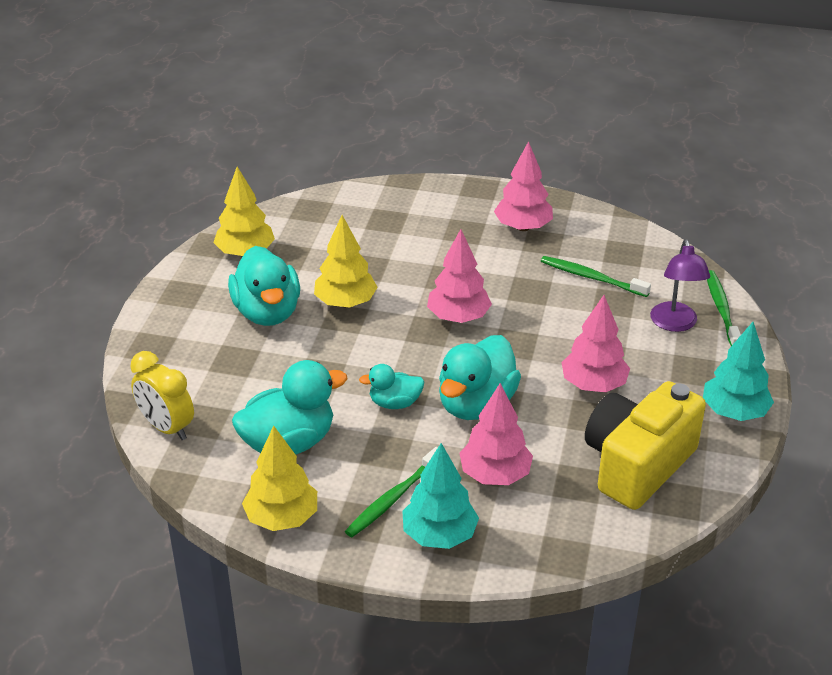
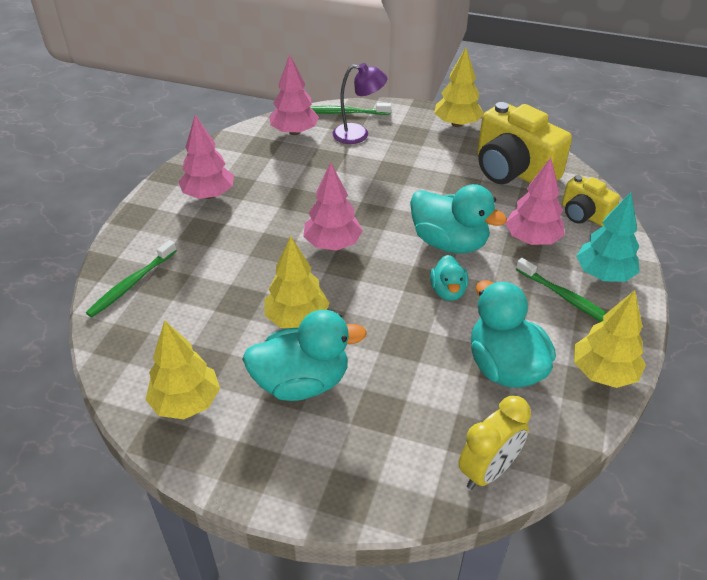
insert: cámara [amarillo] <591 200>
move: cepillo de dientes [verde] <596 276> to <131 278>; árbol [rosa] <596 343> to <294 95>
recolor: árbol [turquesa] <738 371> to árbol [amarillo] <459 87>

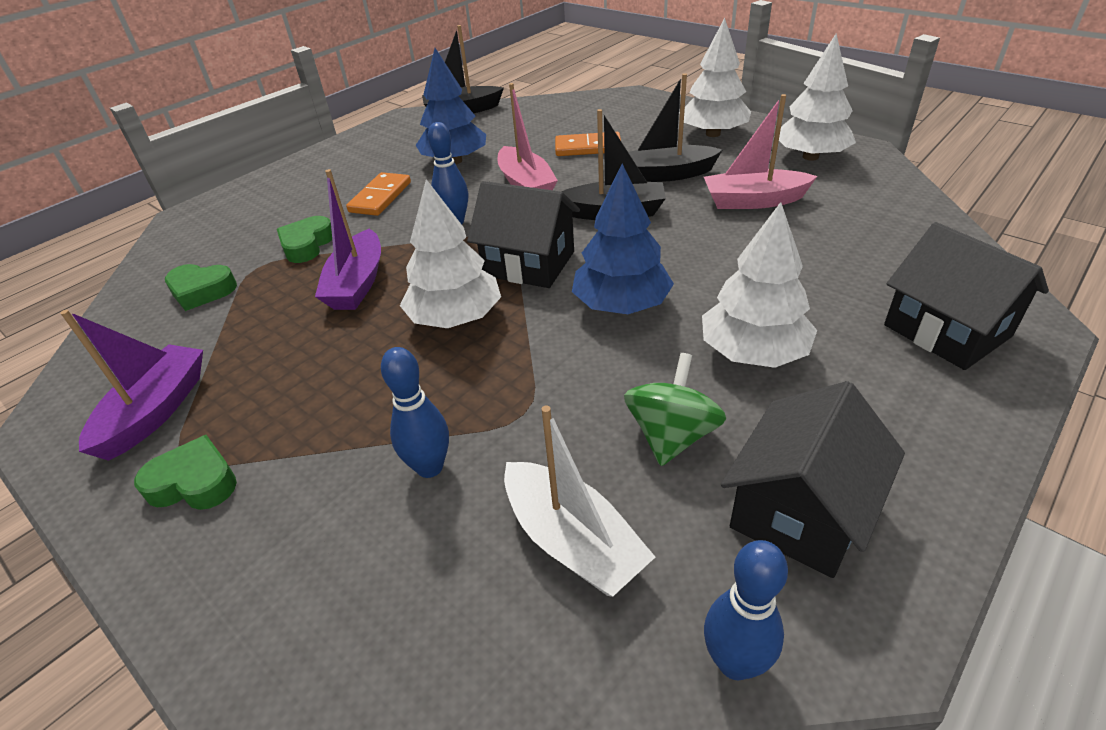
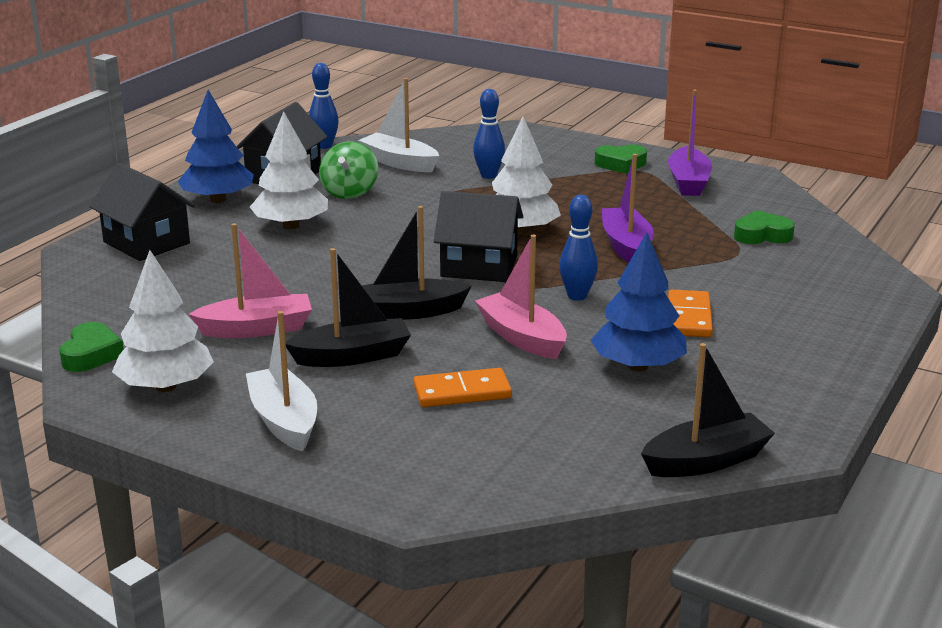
move: árbol [azul] <623 239> to <216 146>; corazón [verde] <304 239> to <91 347>
replace: árbol [blanco] <715 77> to barco [blanco] <281 381>

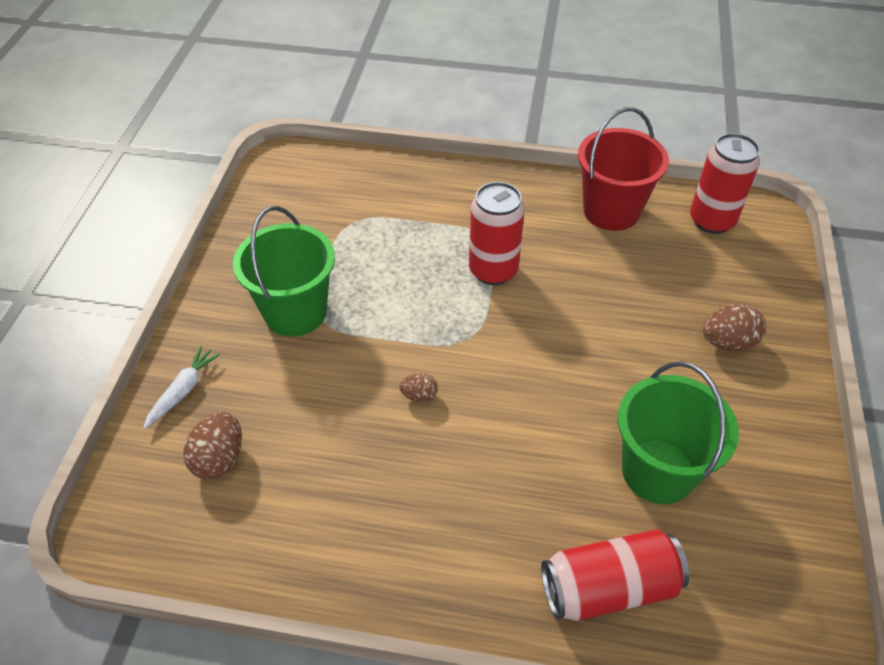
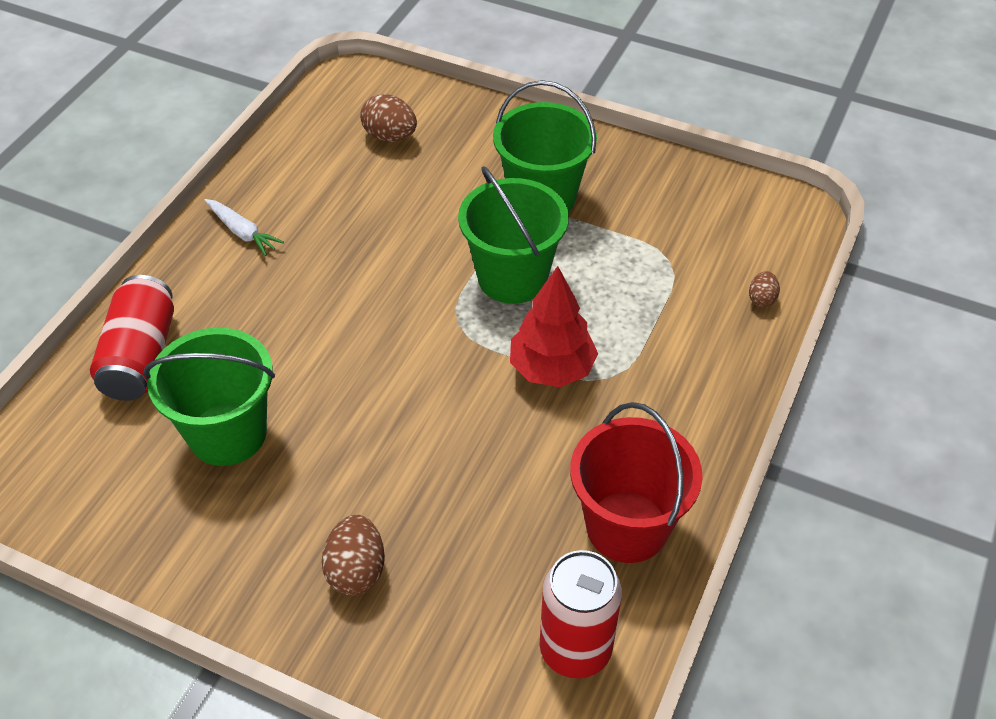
insert: balde [verde] <513 235>
move: zanahoria [blanco] <181 387> to <244 227>; huevo [marrón] <418 387> to <764 289>
replace: lata [rojo] <497 233> to árbol [rojo] <554 326>

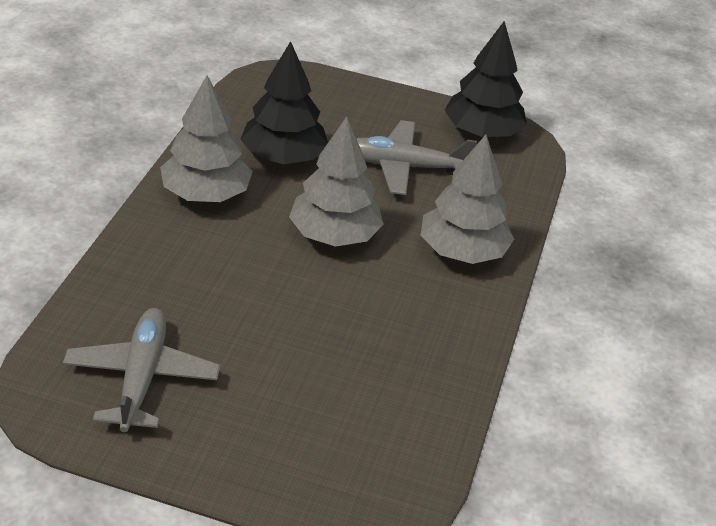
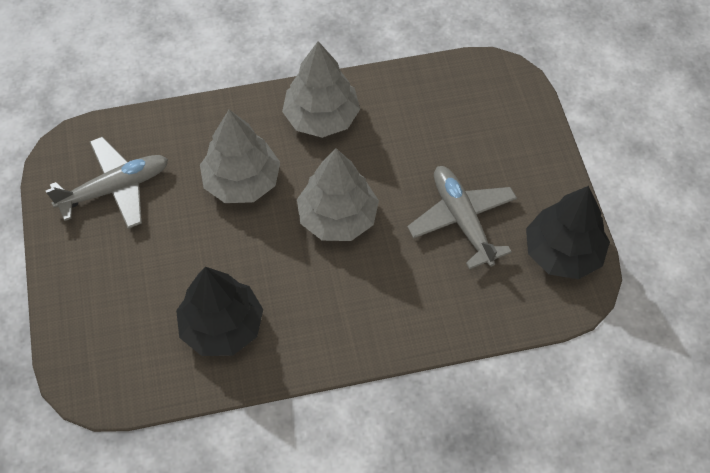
move: árbol [negro] <284 102> to <220 311>; árbol [gris] <467 199> to <240 156>

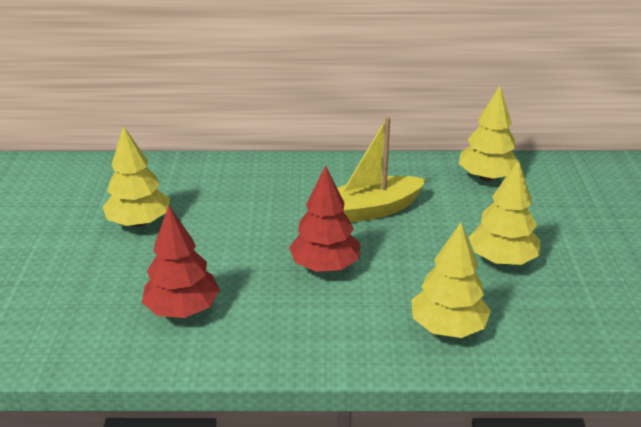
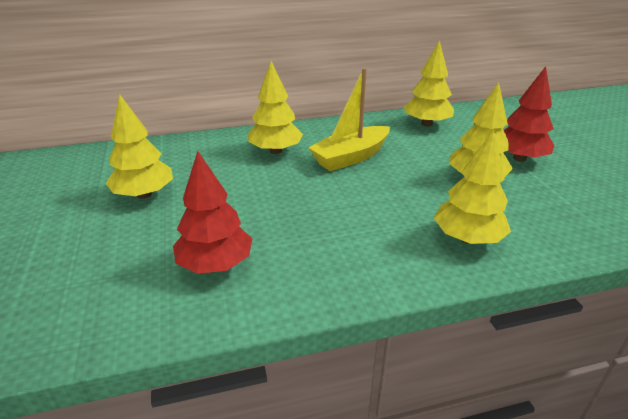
insert: árbol [amarillo] <275 107>
move: árbol [rojo] <324 218> to <529 114>

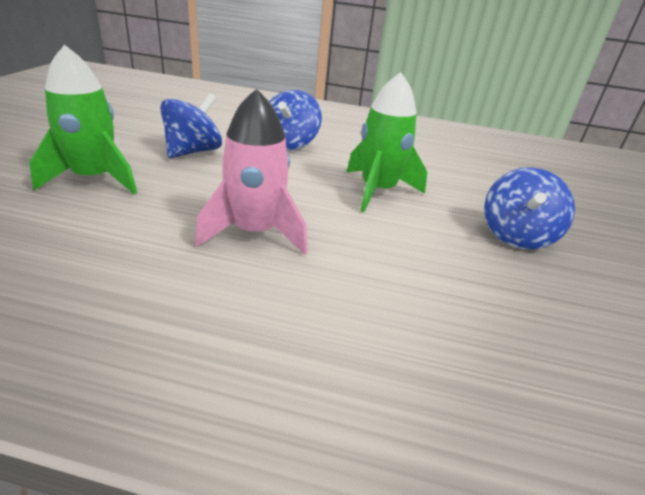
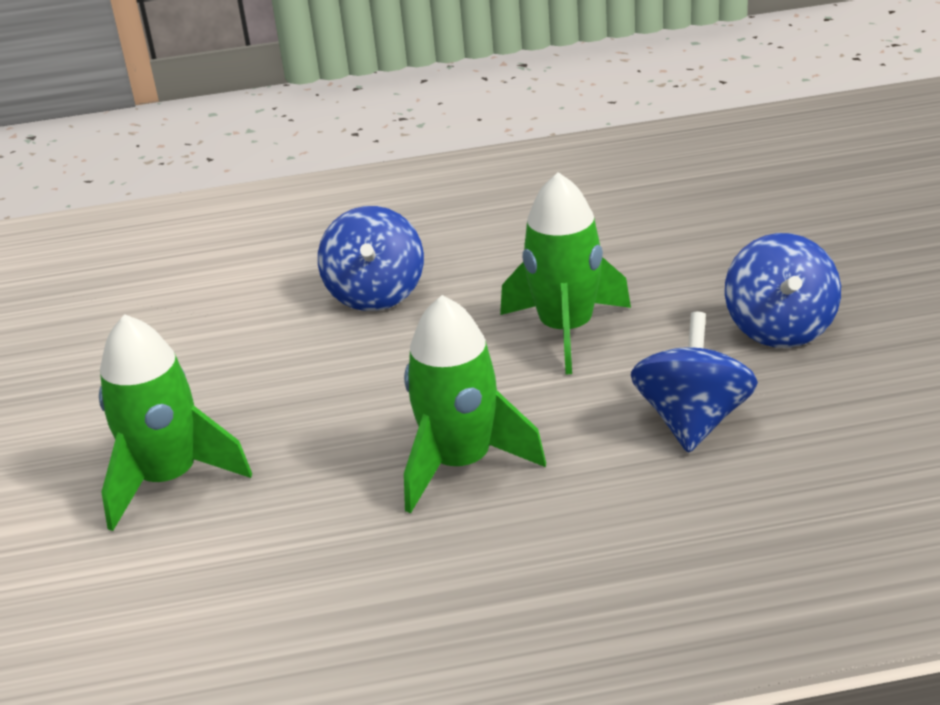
move: peonza [azul] <191 125> to <694 382>
recolor: cohete [rosa] <251 171> to cohete [verde] <475 404>

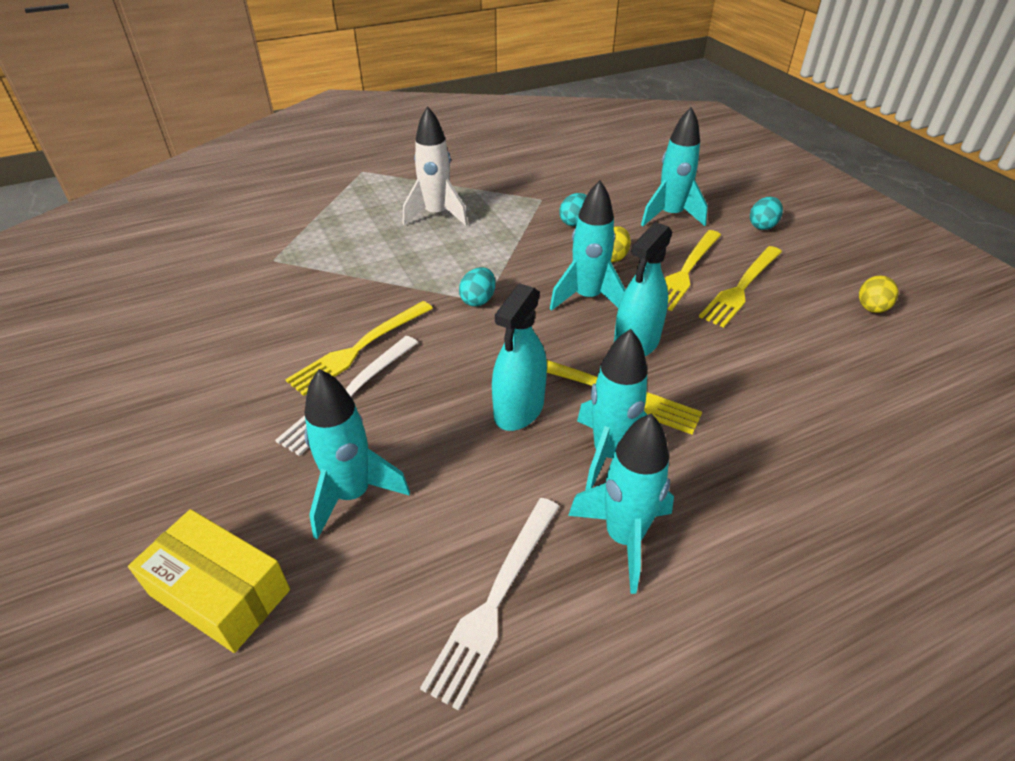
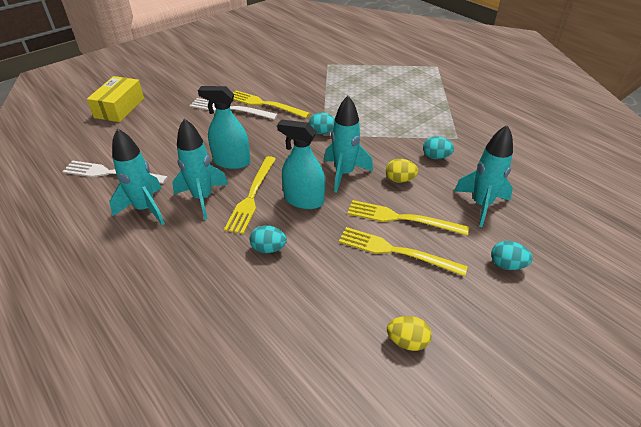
delete: cohete [blanco] <435 166>; cohete [turquesa] <357 454>
insert: huevo [turquesa] <268 239>

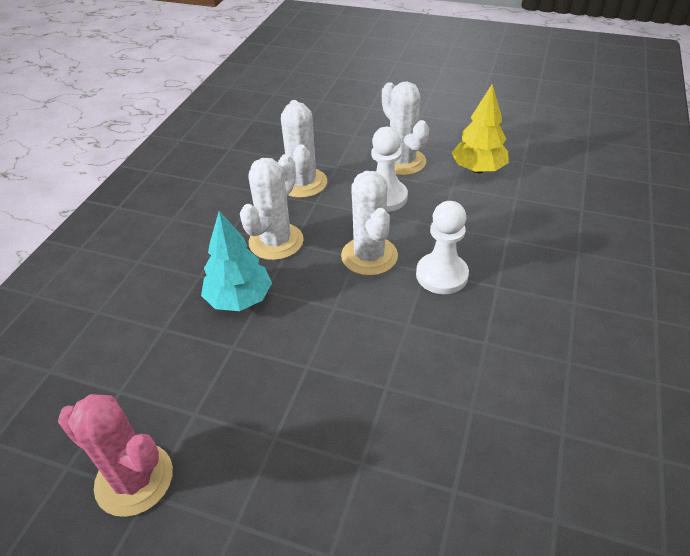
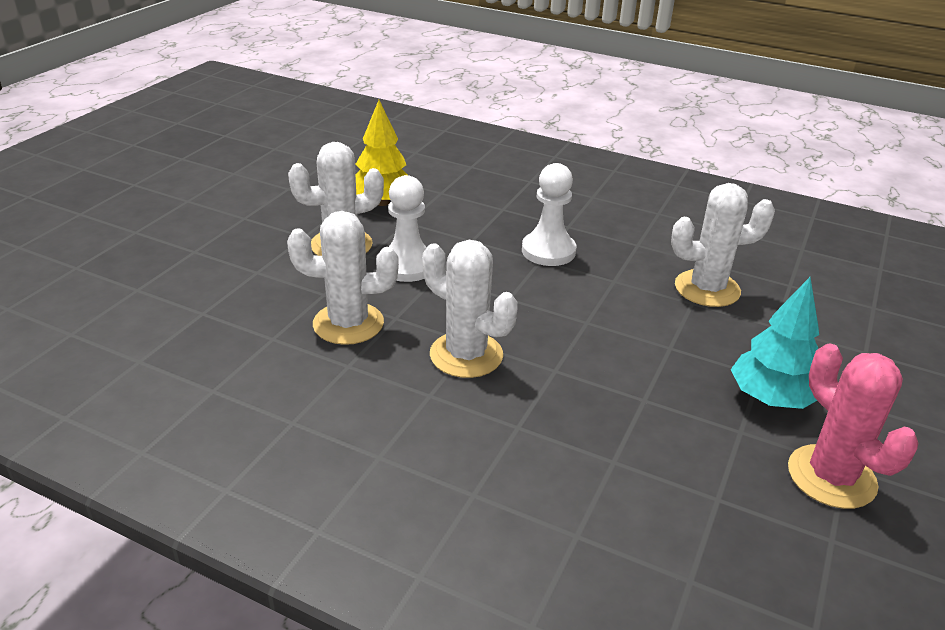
move: cactus [blanco] <369 223> to <723 245>; árbol [turquesa] <236 261> to <775 343>
rotate: cactus [rosa] <115 455> = <853 426> 60 degrees counterclockwise

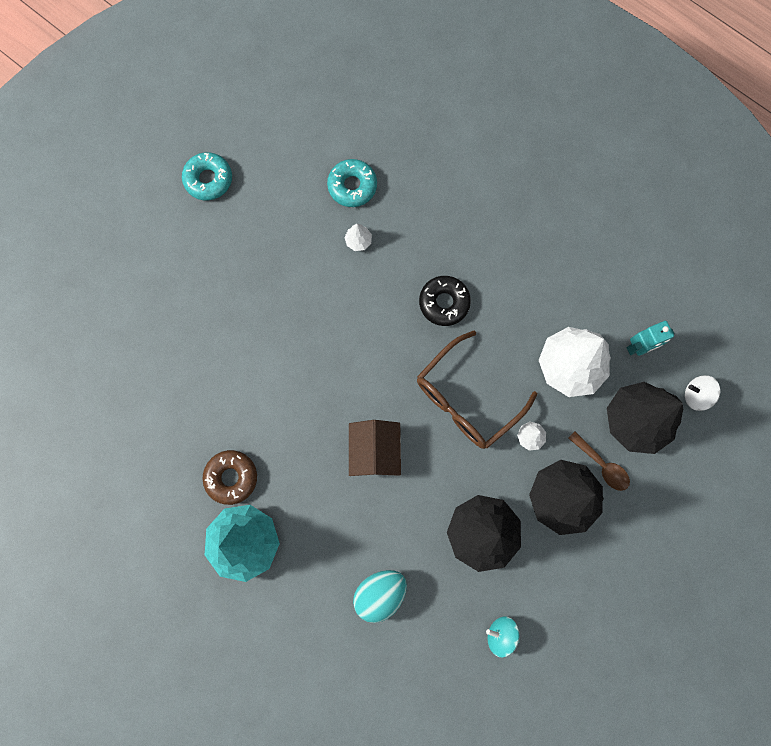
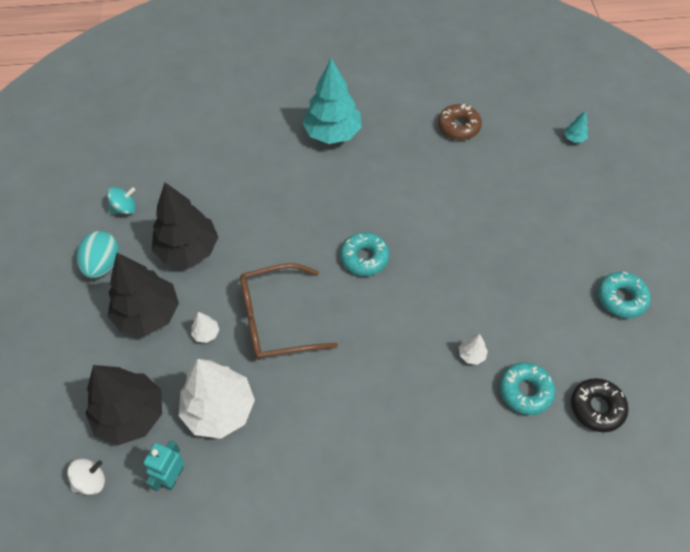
delete: casa [marrón] <375 448>; cuchara [marrón] <599 461>
insert: árbol [turquesa] <576 127>; rosquilla [turquesa] <364 254>
move: rosquilla [negro] <445 301> to <599 405>; rosquilla [marrón] <230 477> to <460 122>; huevo [turquesa] <380 596> to <98 255>
rotate: gafas [marrón] <477 389> = <289 311> 105 degrees counterclockwise

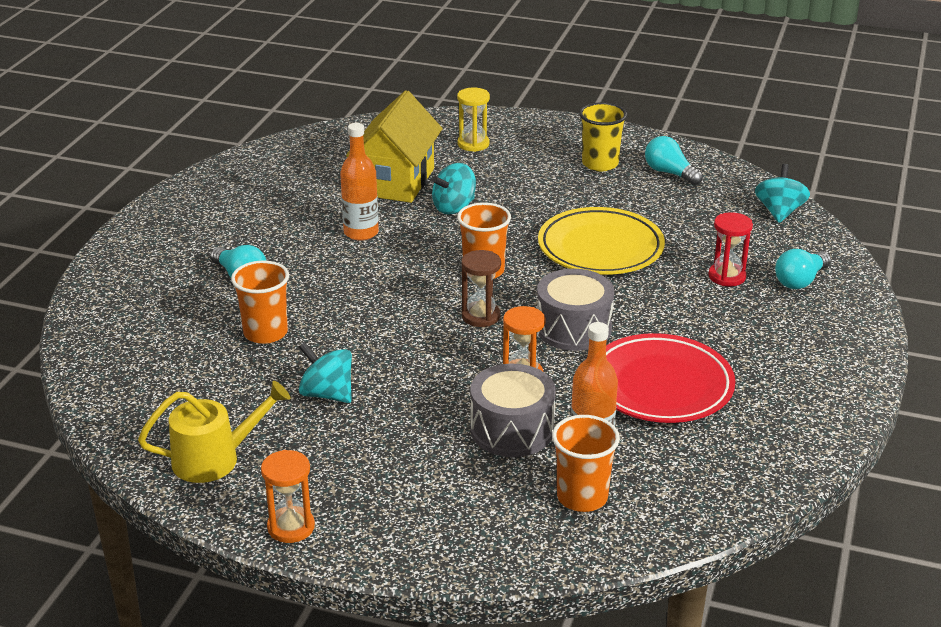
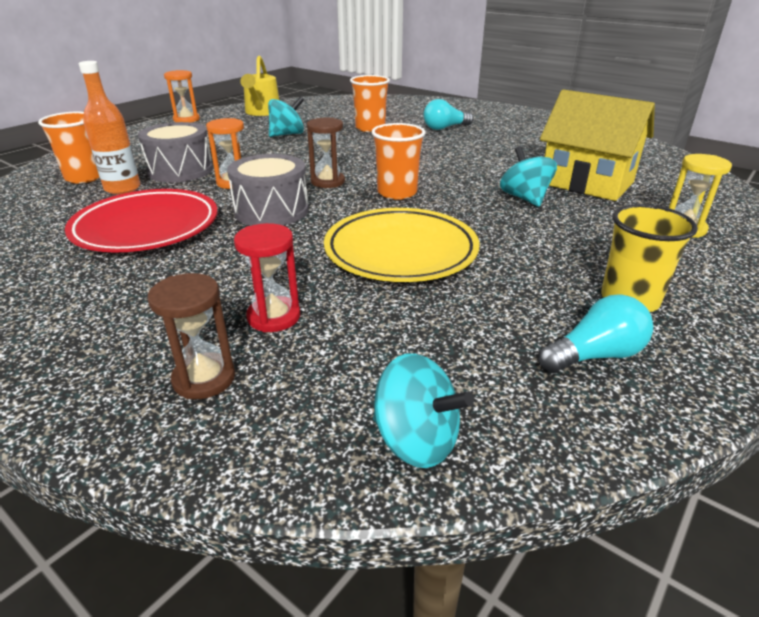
delete: botella [naranja] <359 182>
replace: bombilla [turquesa] <803 269> to reloj de arena [marrón] <191 336>

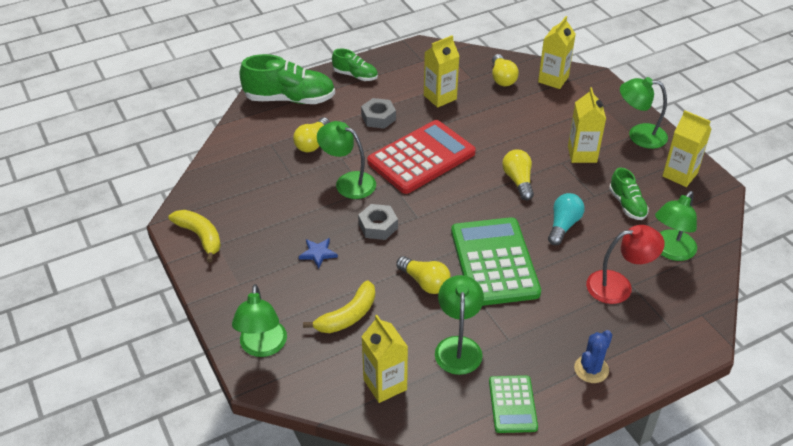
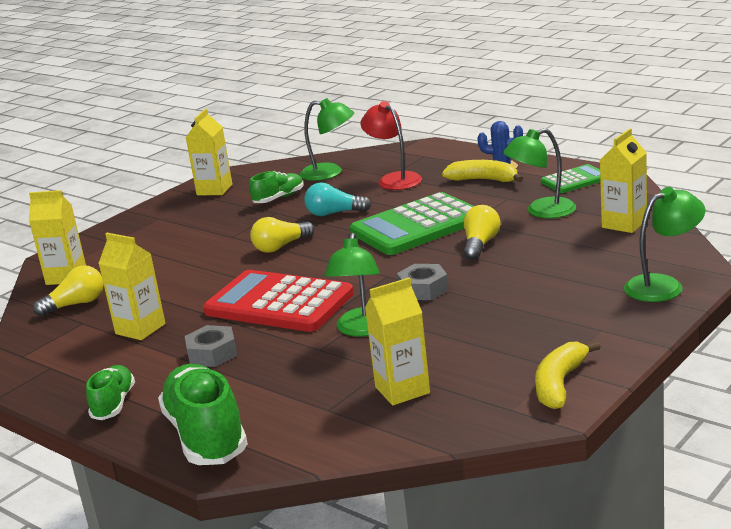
delete: lámpara [verde] <644 113>; bombilla [amarillo] <311 134>; estrella [azul] <318 253>
move: cartón de leche [amarillo] <587 125> to <397 341>; plátano [amarillo] <339 306> to <482 171>

